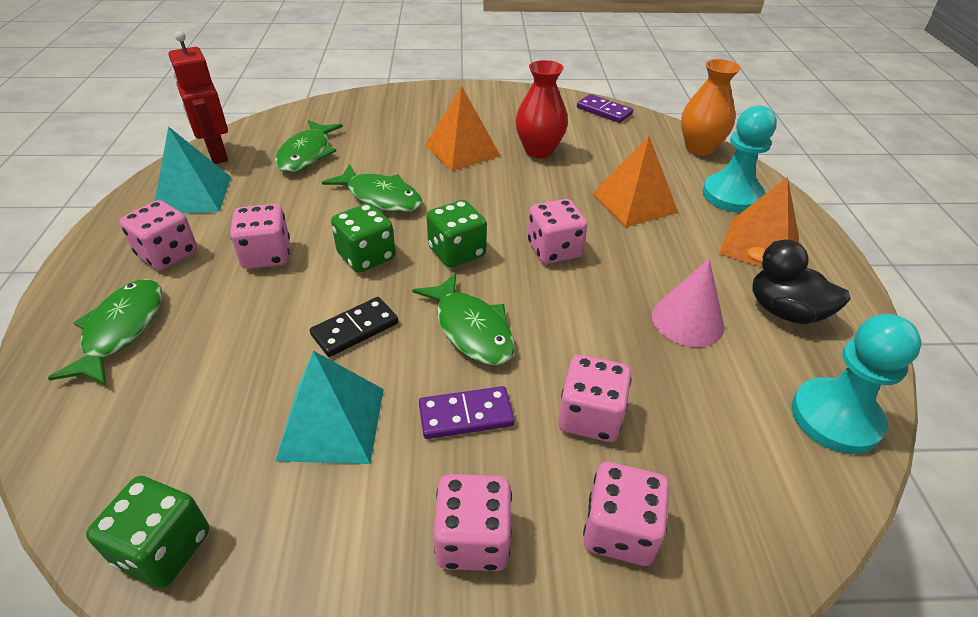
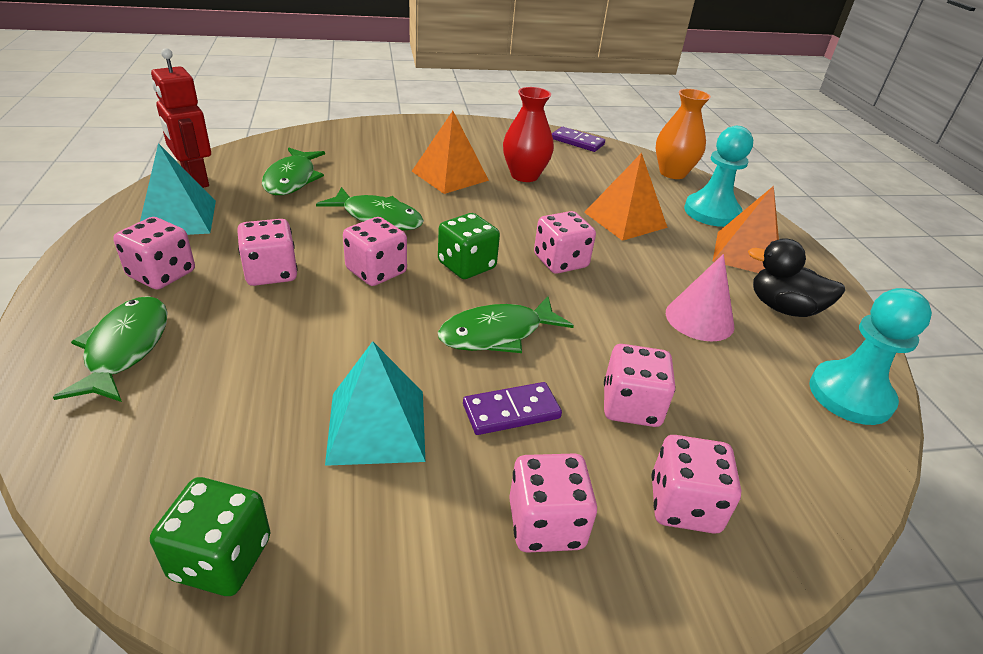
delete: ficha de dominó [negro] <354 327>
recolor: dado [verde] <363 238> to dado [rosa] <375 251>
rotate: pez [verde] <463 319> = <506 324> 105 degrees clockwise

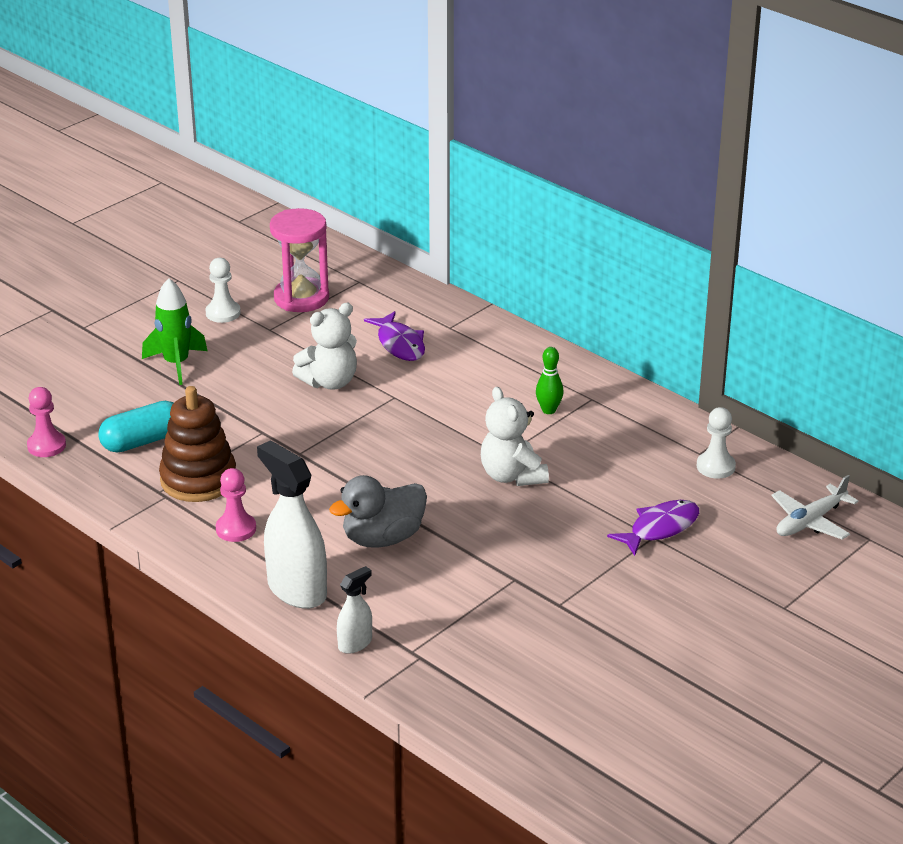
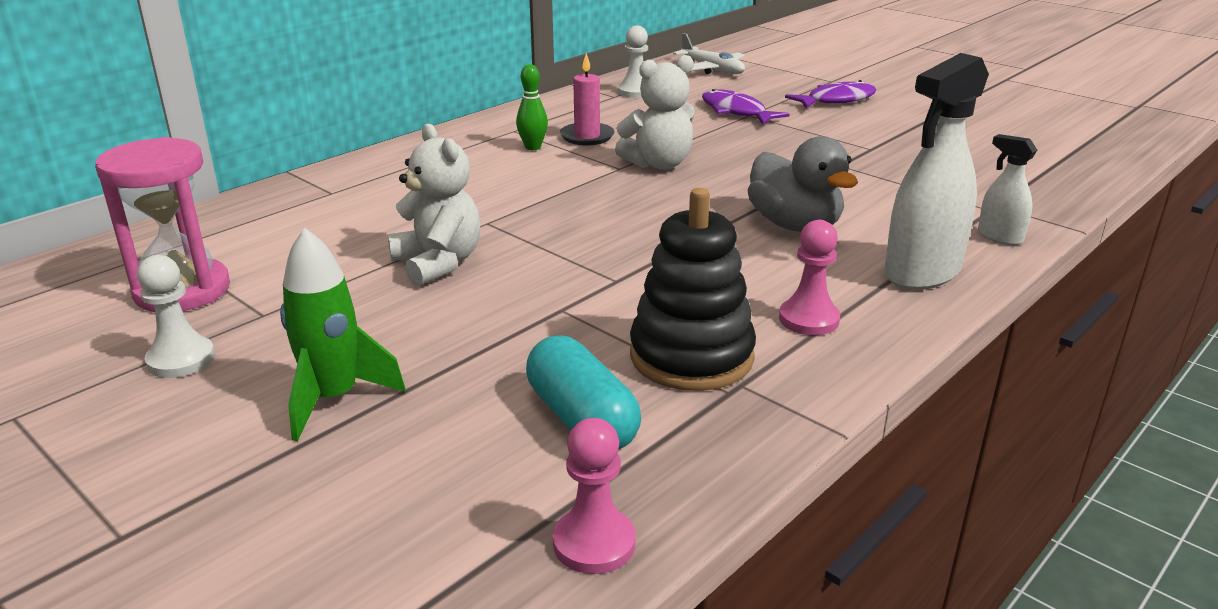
insert: vela [rosa] <587 99>
move: pez [morado] <394 336> to <830 94>
recolor: juguete apilable [marrón] <197 444> to juguete apilable [negro] <693 289>

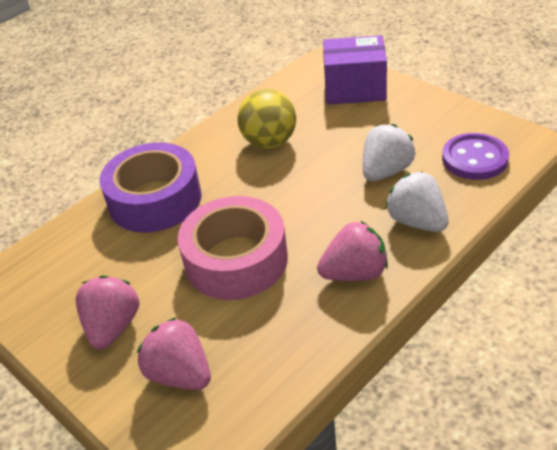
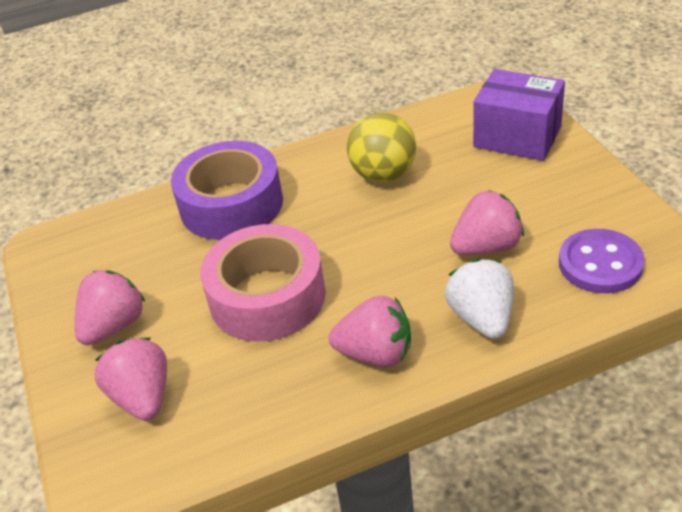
recolor: fresa [blanco] <389 152> to fresa [rosa] <487 222>

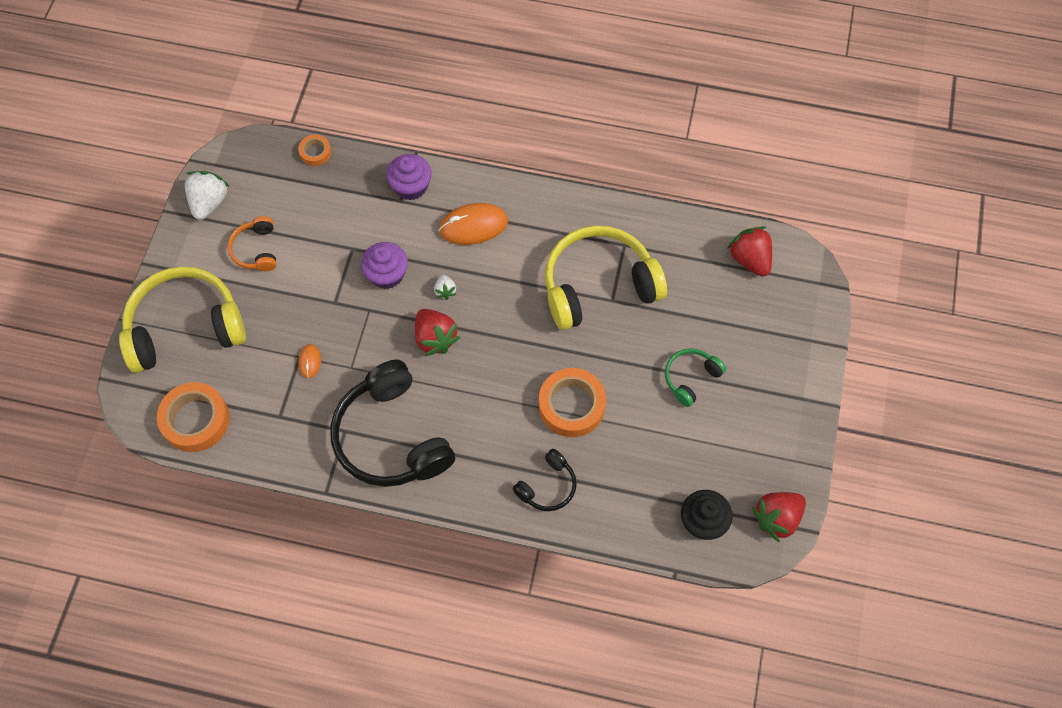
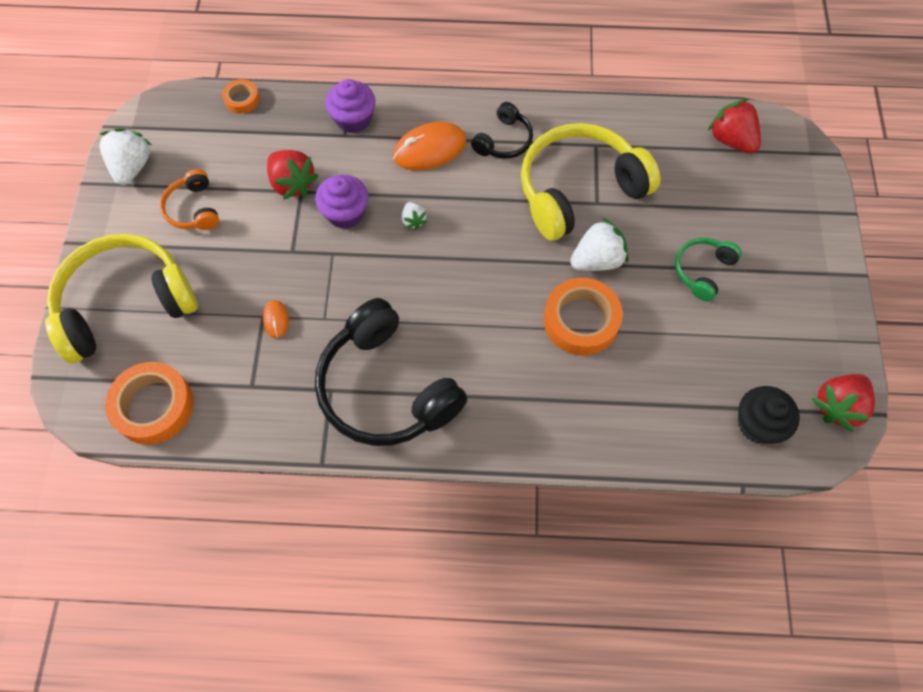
insert: fresa [blanco] <599 244>
move: fresa [rojo] <437 332> to <293 175>; auriculares [negro] <545 480> to <502 130>

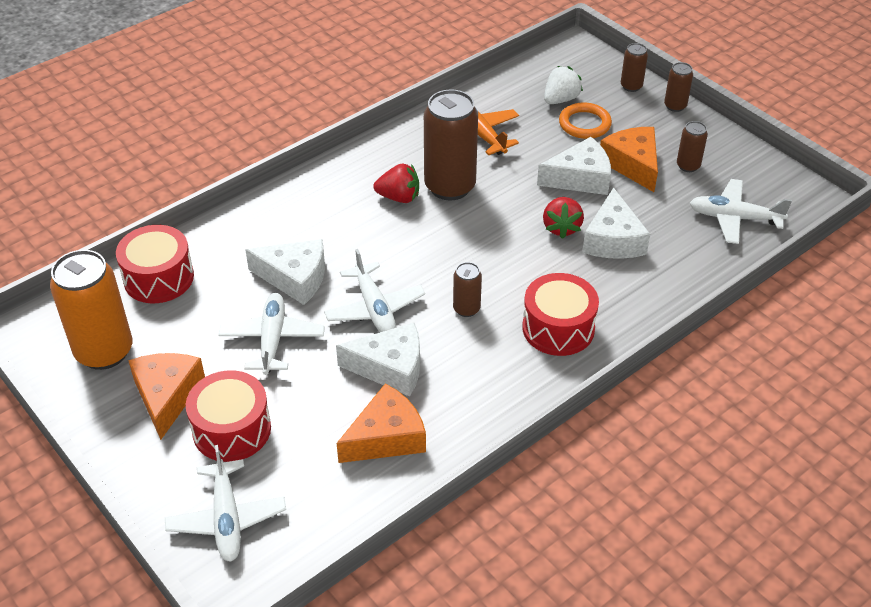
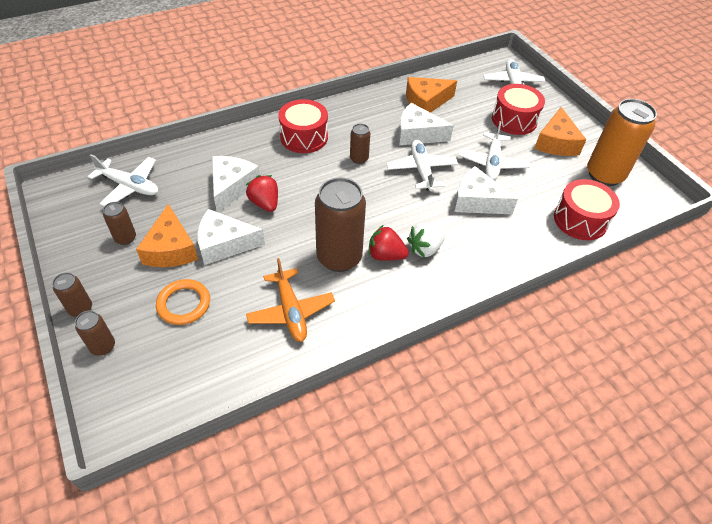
move: fresa [blanco] <563 85> to <426 240>
rotate: fresa [rojo] <563 218> = <262 193> 45 degrees counterclockwise

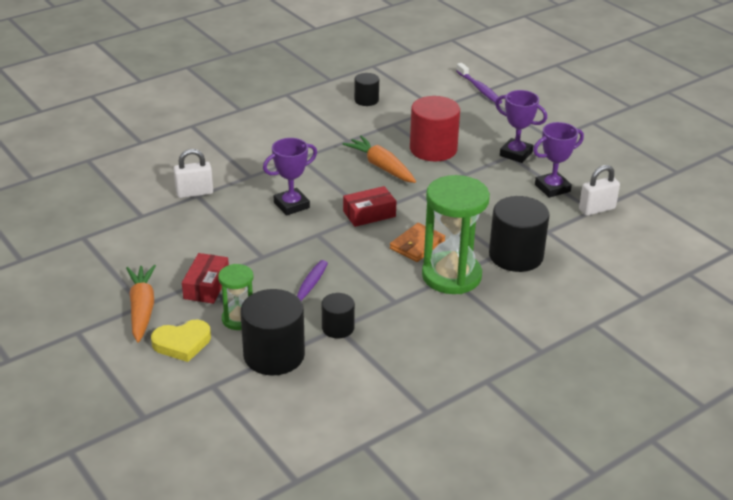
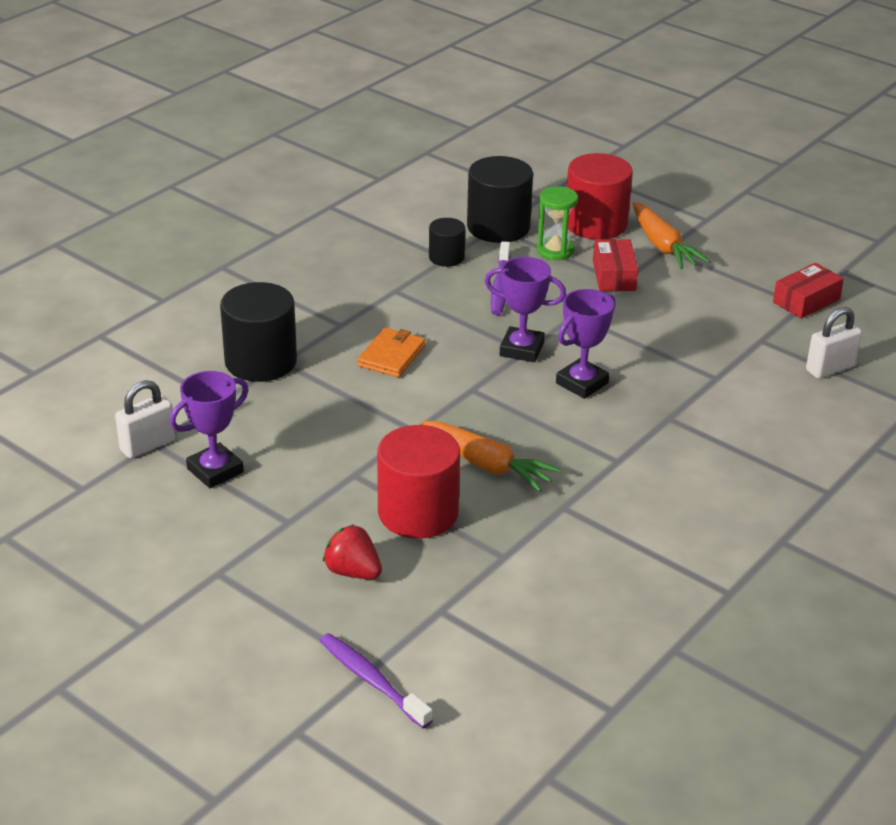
delete: cilindro [negro] <366 89>; reloj de arena [verde] <456 234>
insert: fresa [rojo] <352 551>
move: trofeo [morado] <521 126> to <525 309>; candado [blanco] <193 173> to <834 342>; caja [rojo] <369 206> to <808 291>
replace: corazón [amarillo] <181 341> to cilindro [rojo] <600 196>

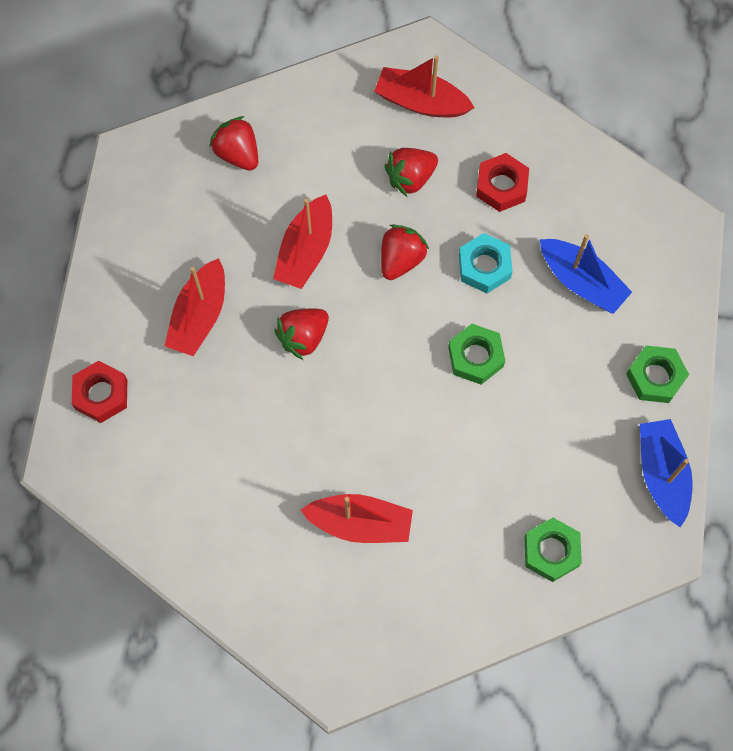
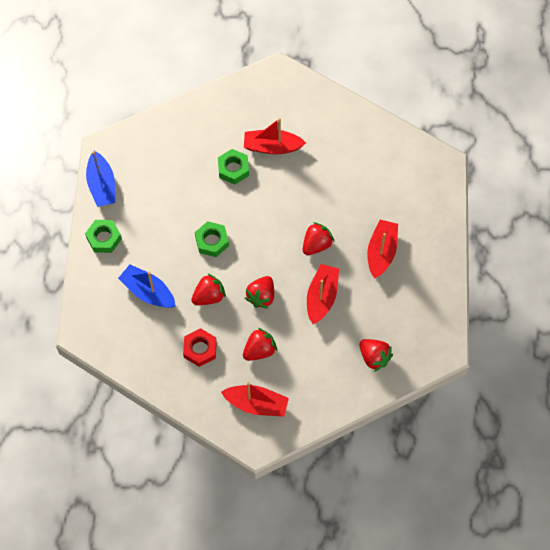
delete: tuerca [rojo] <99 392>
move: tuerca [verde] <553 550> to <233 167>
replace: tuerca [turquesa] <486 263> to fresa [rojo] <209 289>

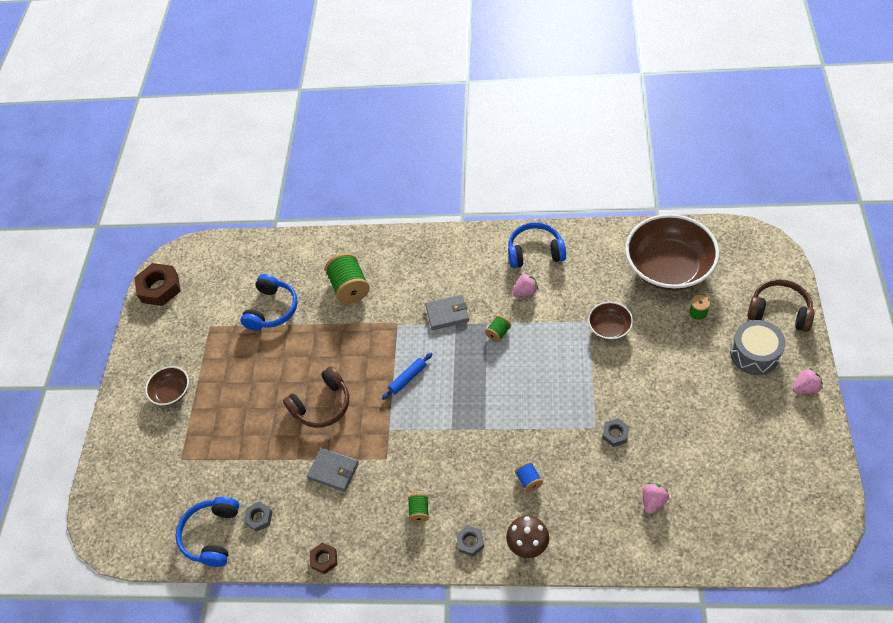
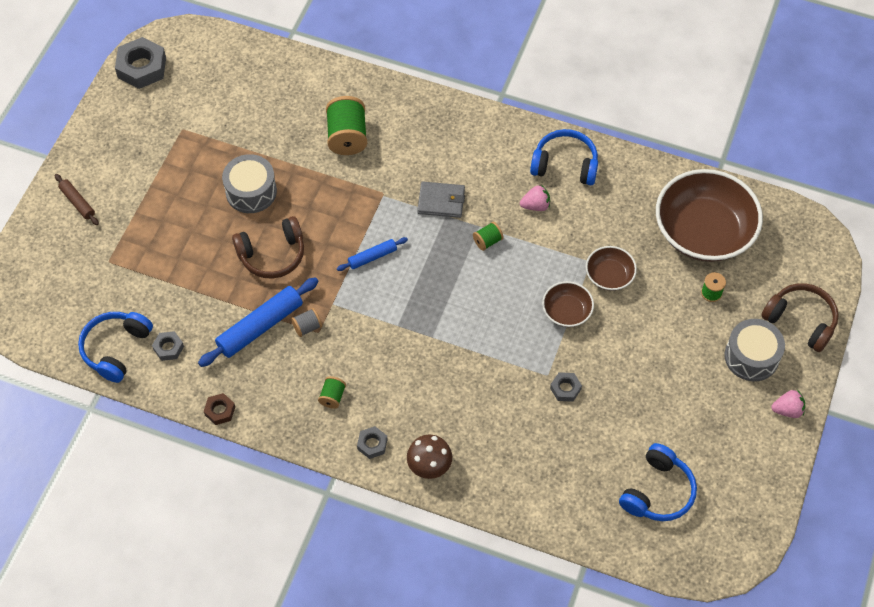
delete: carrete [azul] <529 477>; fresa [rosa] <656 498>
insert: tambor [gris] <249 183>; rodillo [marrón] <77 199>; carrete [gris] <306 322>
move: auriculares [azul] <269 302> to <658 482>; cuenco [marrón] <167 386> to <568 304>
replace: cartera [gris] <333 470> to rodillo [azul] <258 322>
recolor: tuerca [marrón] <157 284> to tuerca [gris] <140 63>

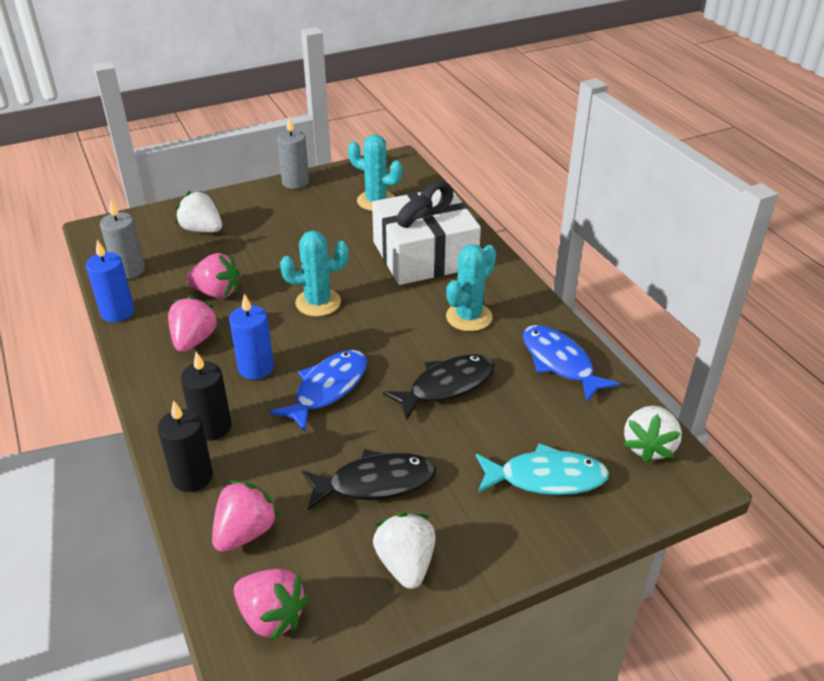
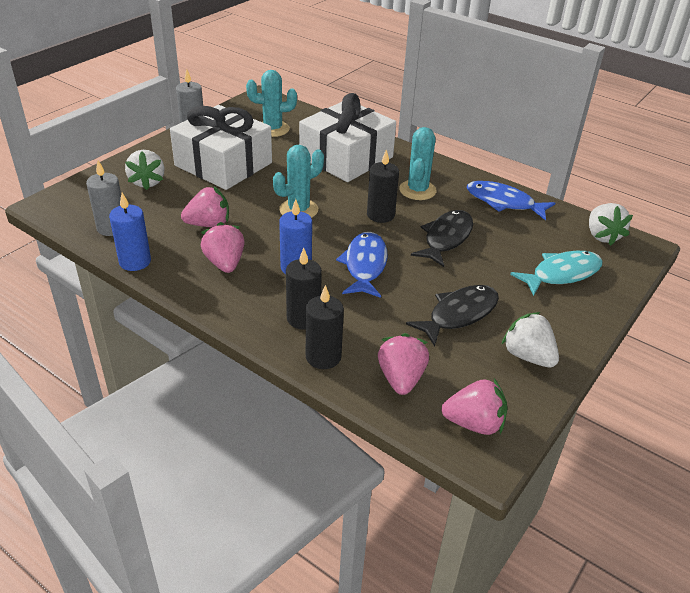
insert: regalo [blanco] <221 147>; vela [negro] <383 186>
rotate: fresa [blanco] <198 212> = <145 170> 105 degrees counterclockwise

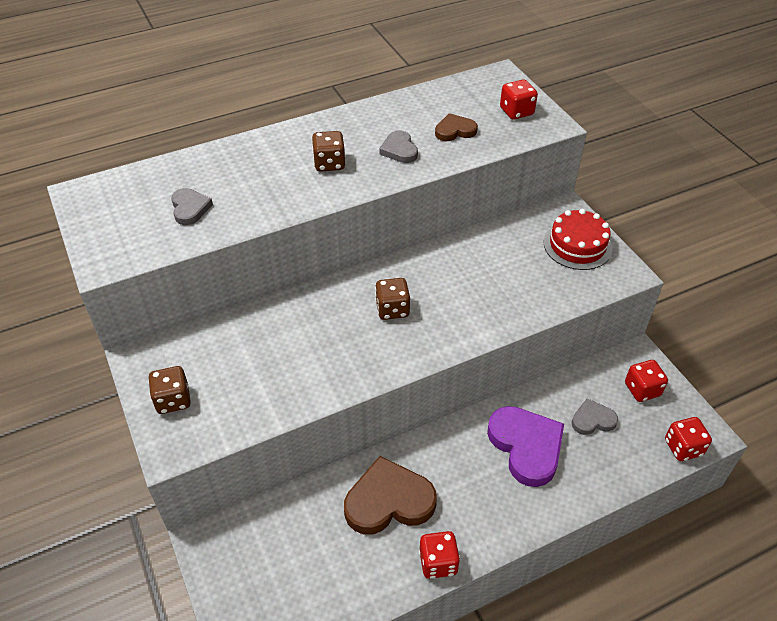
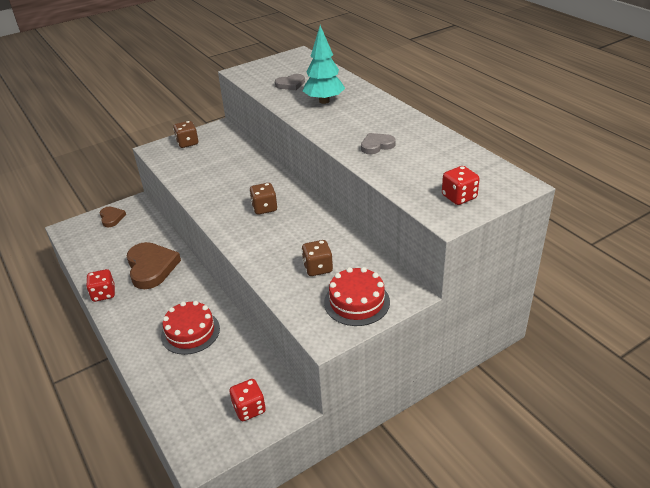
delete: corazón [gris] <595 416>; dado [rojo] <688 439>
insert: árbol [turquesa] <324 64>
move: corazón [marrón] <456 127> to <113 217>; dado [marrón] <328 151> to <317 258>
replace: corazón [morado] <525 446> to tarta [rojo] <190 328>

